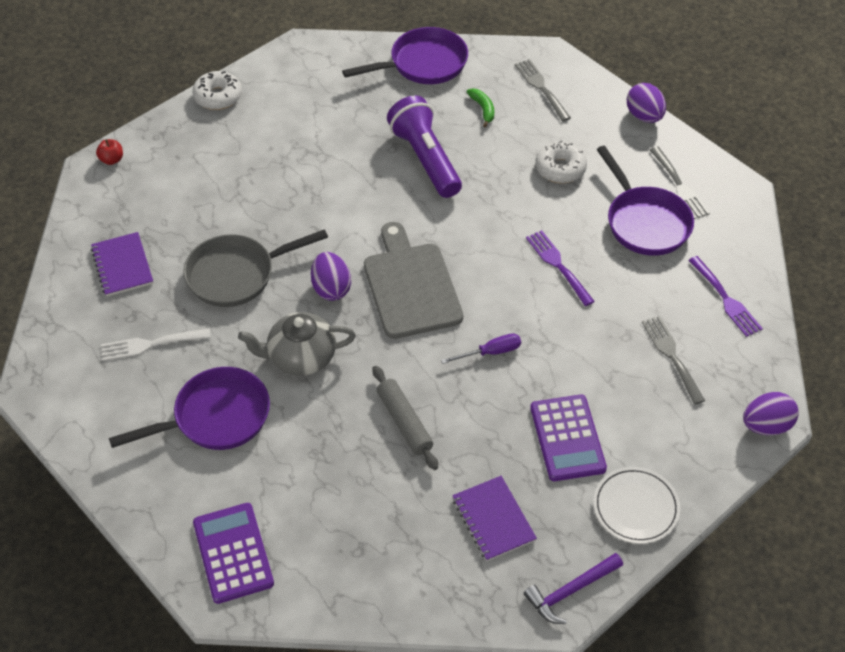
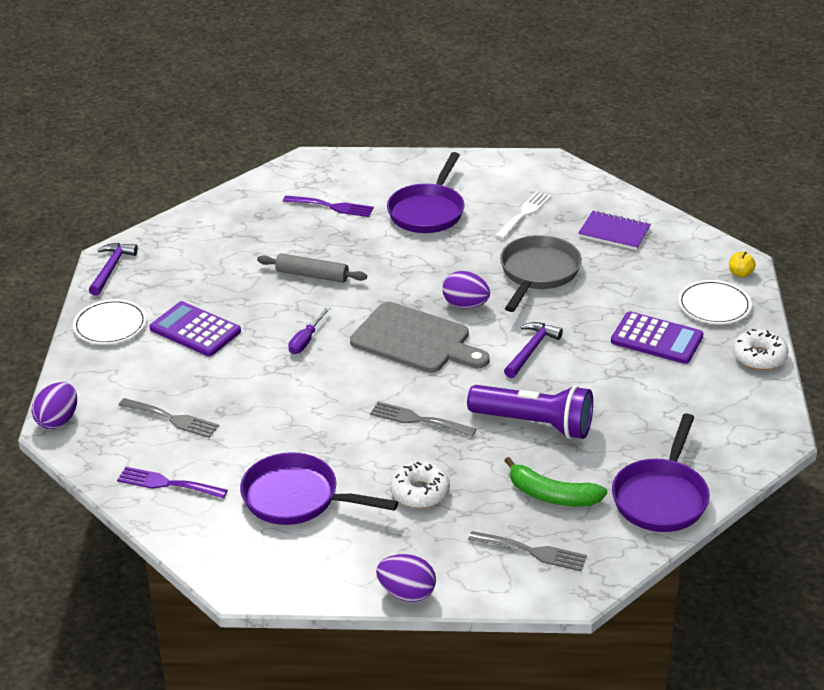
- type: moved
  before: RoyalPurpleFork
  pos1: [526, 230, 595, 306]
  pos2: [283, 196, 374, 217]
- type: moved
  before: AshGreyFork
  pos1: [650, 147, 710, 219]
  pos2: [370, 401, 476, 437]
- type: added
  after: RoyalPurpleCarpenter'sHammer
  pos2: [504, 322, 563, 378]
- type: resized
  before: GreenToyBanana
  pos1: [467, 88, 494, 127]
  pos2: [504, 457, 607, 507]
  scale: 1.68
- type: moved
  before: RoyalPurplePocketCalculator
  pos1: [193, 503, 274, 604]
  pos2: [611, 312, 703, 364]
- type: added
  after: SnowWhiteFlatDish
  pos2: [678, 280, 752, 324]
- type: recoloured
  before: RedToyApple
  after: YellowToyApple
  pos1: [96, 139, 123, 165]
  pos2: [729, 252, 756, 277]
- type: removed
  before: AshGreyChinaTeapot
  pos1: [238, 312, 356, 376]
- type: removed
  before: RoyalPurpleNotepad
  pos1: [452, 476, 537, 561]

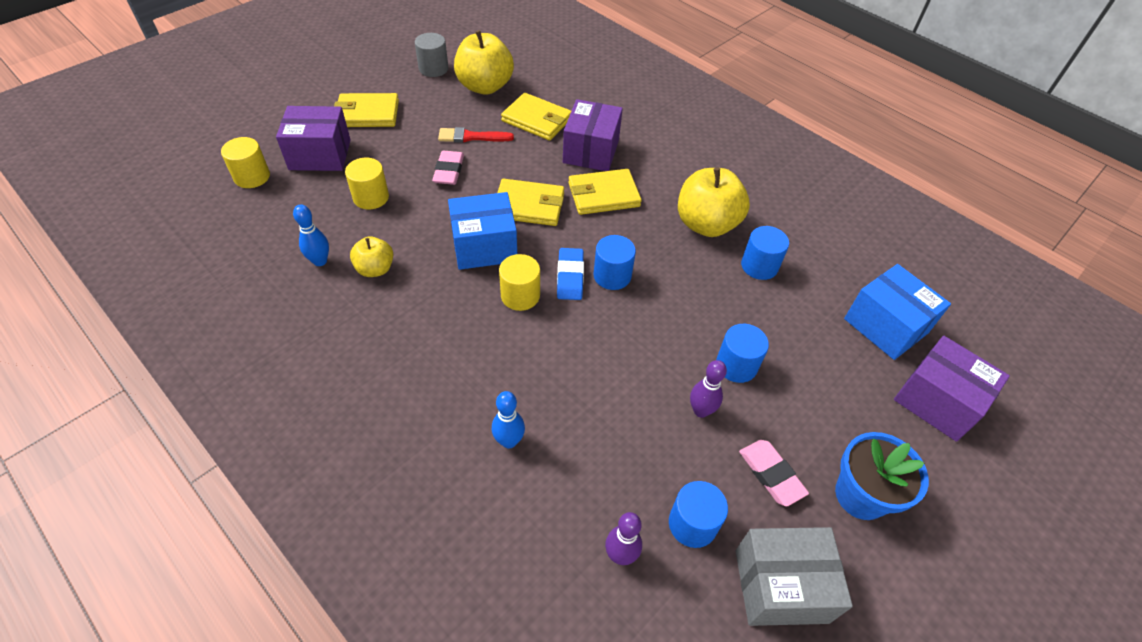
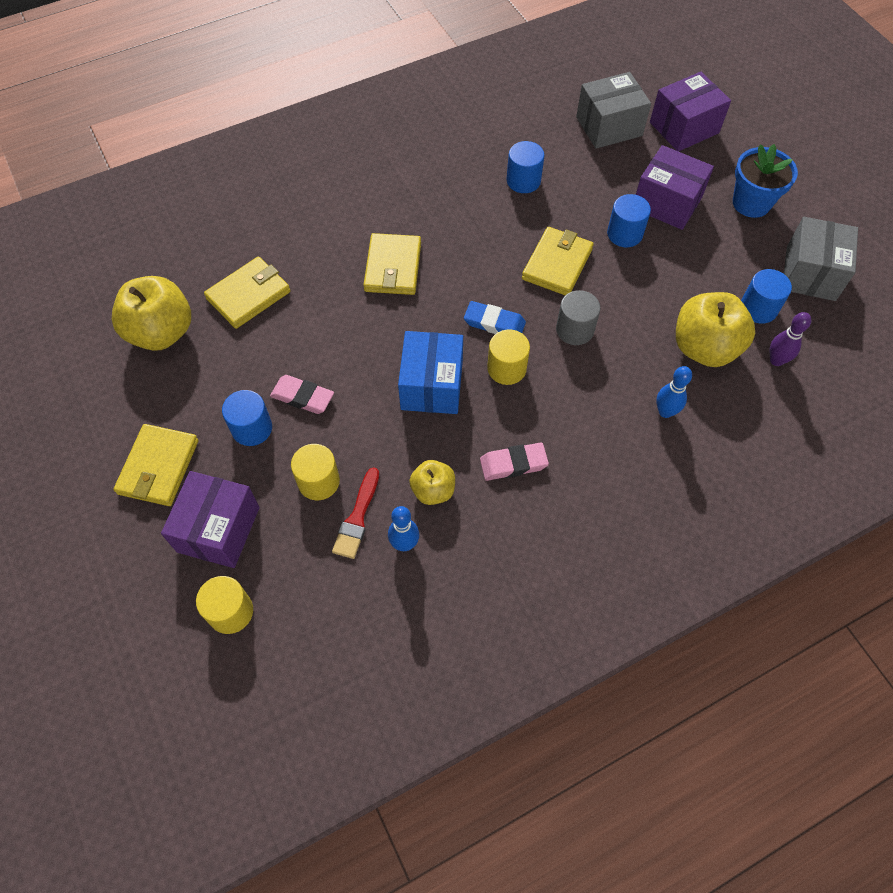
- type: moved
  before: BlueSolidCylinder
  pos1: [593, 235, 636, 290]
  pos2: [222, 390, 272, 446]
- type: moved
  before: RedPaintBrush
  pos1: [438, 127, 514, 143]
  pos2: [332, 467, 379, 559]
- type: moved
  before: PinkEraser
  pos1: [739, 440, 809, 506]
  pos2: [480, 442, 549, 481]
- type: moved
  before: YellowWallet
  pos1: [497, 179, 564, 226]
  pos2: [522, 227, 594, 295]
- type: moved
  before: AshGreySolidCylinder
  pos1: [415, 33, 448, 77]
  pos2: [556, 290, 601, 345]
- type: recoloured
  before: BluePackage
  after: AshGreyPackage
  pos1: [844, 264, 951, 360]
  pos2: [576, 72, 651, 149]
- type: moved
  before: RoyalPurplePackage
  pos1: [563, 99, 623, 171]
  pos2: [636, 145, 714, 230]
- type: moved
  before: YellowToyApple
  pos1: [678, 168, 750, 237]
  pos2: [676, 292, 755, 367]
- type: removed
  before: RoyalPurpleBowlingPin
  pos1: [690, 360, 727, 418]

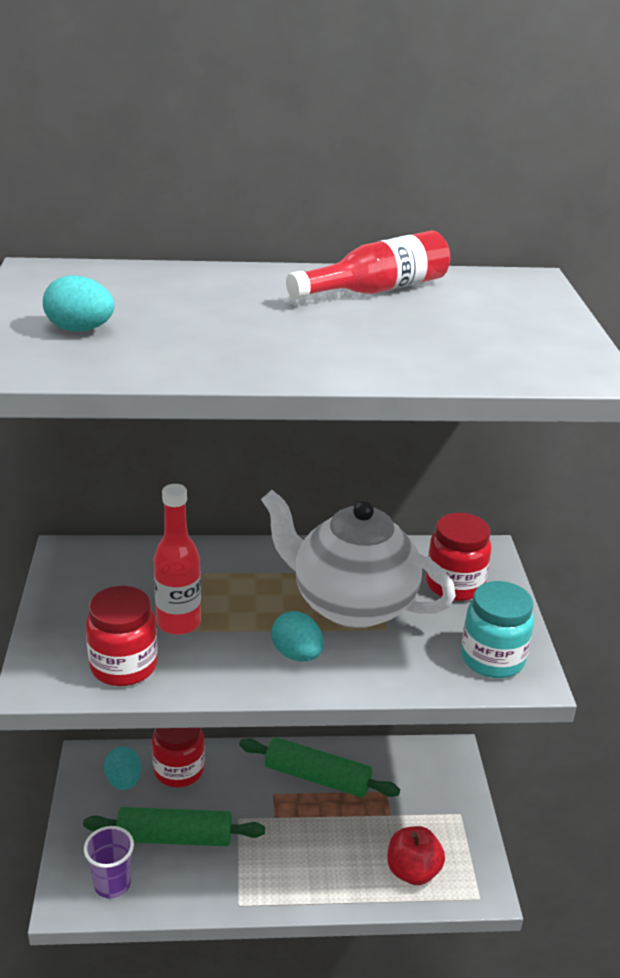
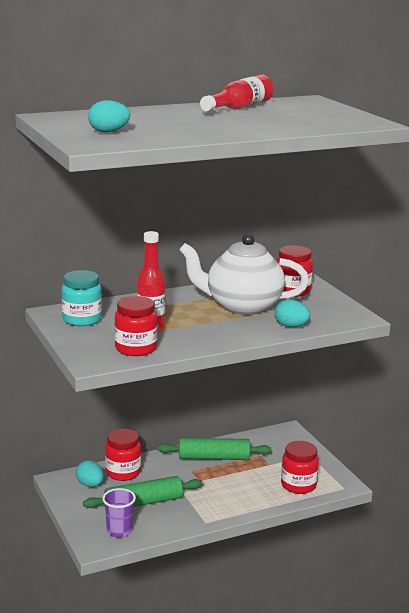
- type: moved
  before: TurquoiseJar
  pos1: [461, 581, 534, 678]
  pos2: [61, 270, 102, 326]
- type: moved
  before: TurquoiseEgg
  pos1: [271, 611, 324, 661]
  pos2: [275, 299, 310, 327]
- type: replaced
  before: RedToyApple
  after: RedJar
  pos1: [387, 826, 445, 885]
  pos2: [281, 441, 319, 494]

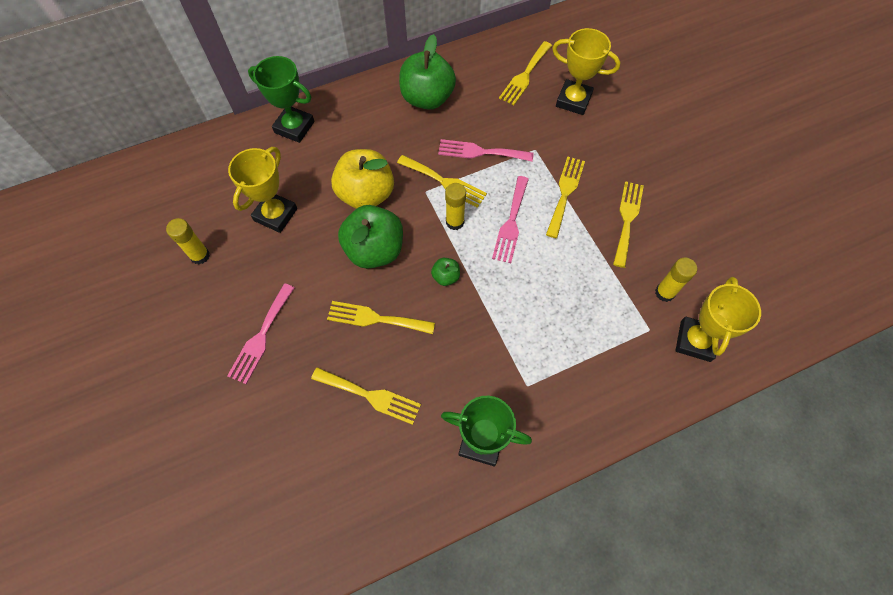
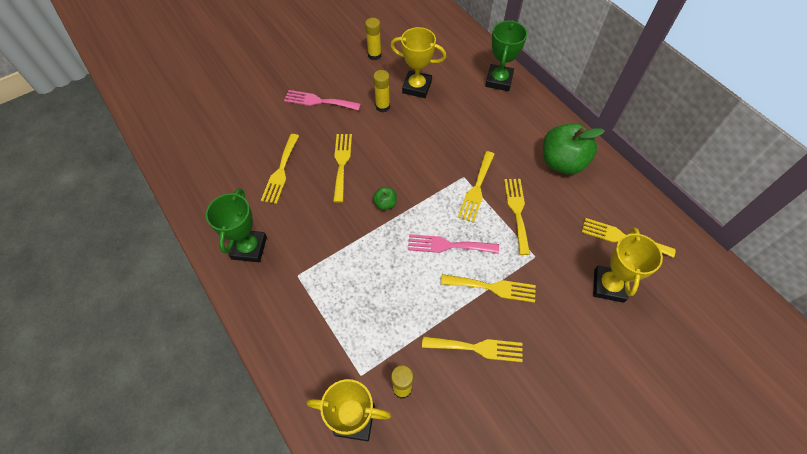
- type: moved
  before: YellowStickOfGlue
  pos1: [445, 183, 466, 230]
  pos2: [373, 70, 390, 112]
- type: recoloured
  before: PinkFork
  after: YellowFork
  pos1: [438, 139, 534, 162]
  pos2: [504, 179, 530, 255]
- type: removed
  before: YellowToyApple
  pos1: [331, 149, 394, 209]
- type: removed
  before: GreenToyApple
  pos1: [338, 205, 403, 269]

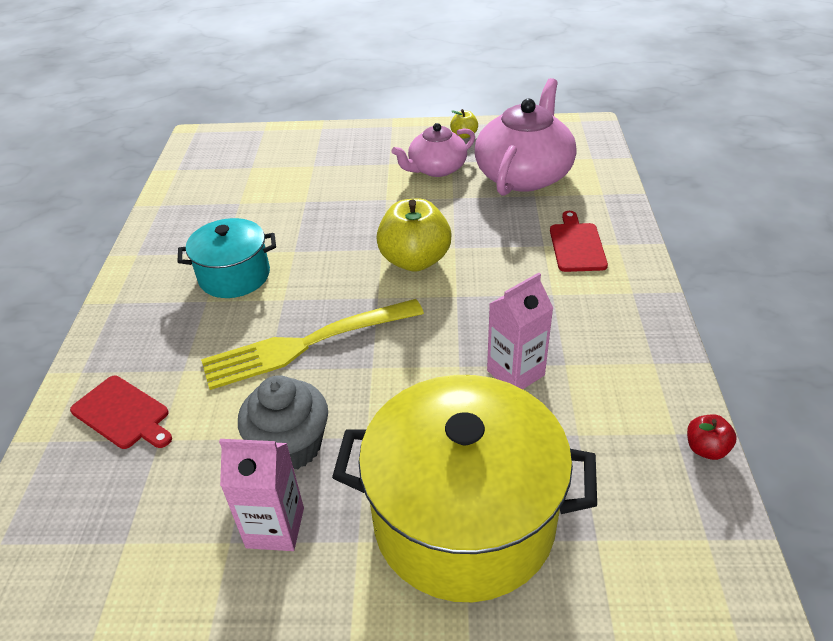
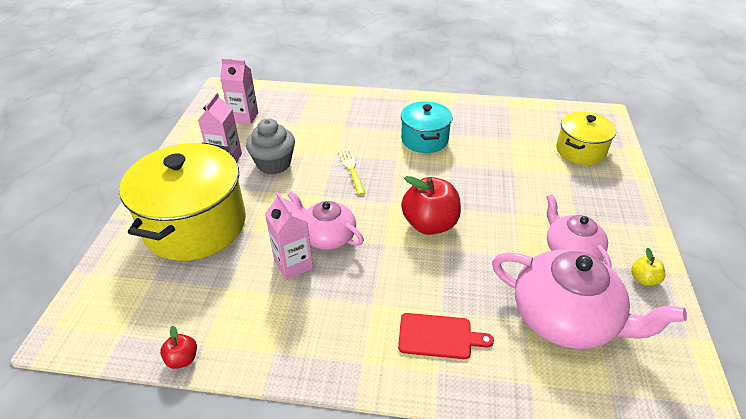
- type: added
  after: PinkJuiceCarton
  pos2: [220, 58, 258, 125]
- type: added
  after: PinkChinaTeapot
  pos2: [288, 191, 364, 250]
- type: resized
  before: YellowFork
  pos1: [201, 299, 424, 390]
  pos2: [338, 149, 365, 195]
  scale: 0.5
- type: recoloured
  before: YellowToyApple
  after: RedToyApple
  pos1: [376, 199, 452, 272]
  pos2: [401, 176, 461, 235]
- type: added
  after: YellowStockpot
  pos2: [556, 112, 616, 165]
- type: removed
  before: RedBreadBoard
  pos1: [70, 376, 172, 449]

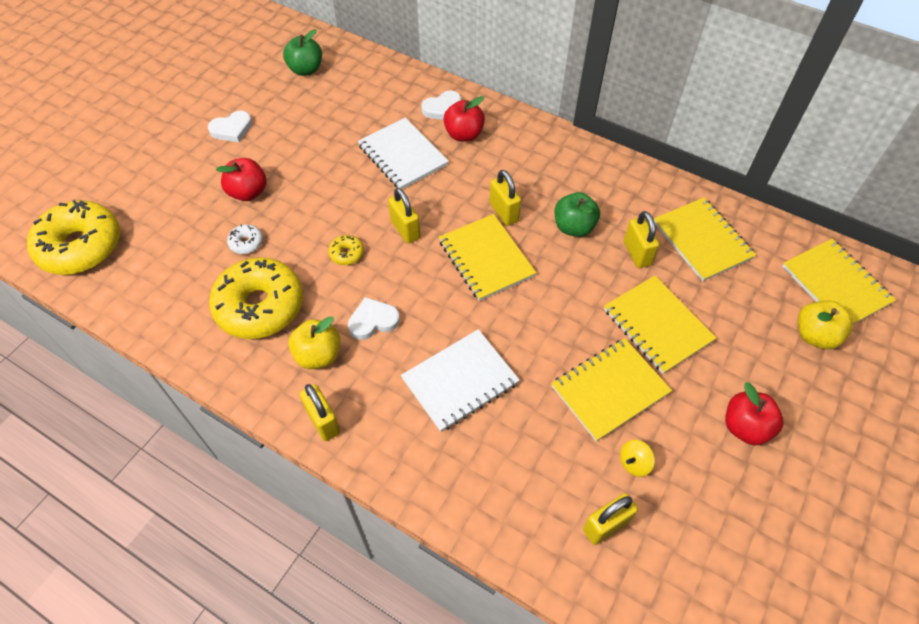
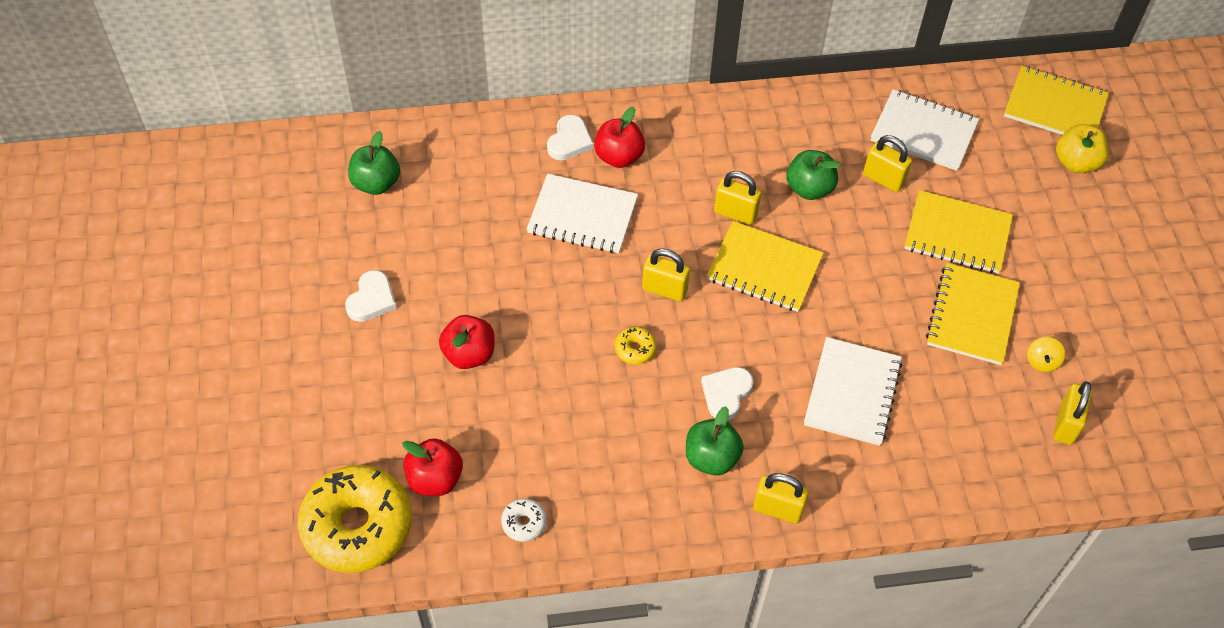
- type: moved
  before: RedToyApple
  pos1: [725, 382, 784, 445]
  pos2: [402, 438, 463, 496]
- type: moved
  before: SnowWhiteDoughnut
  pos1: [227, 224, 263, 254]
  pos2: [501, 499, 547, 542]
- type: recoloured
  before: YellowToyApple
  after: GreenToyApple
  pos1: [288, 316, 341, 369]
  pos2: [686, 406, 744, 476]
- type: recoloured
  before: YellowNotepad
  after: SnowWhiteNotepad
  pos1: [654, 198, 756, 281]
  pos2: [871, 89, 979, 171]
- type: removed
  before: YellowDoughnut
  pos1: [209, 257, 303, 339]

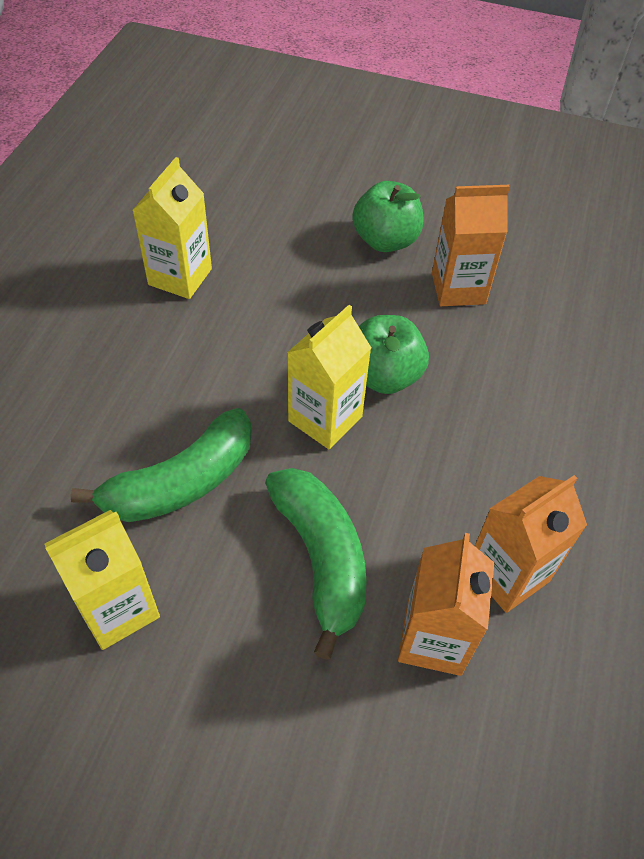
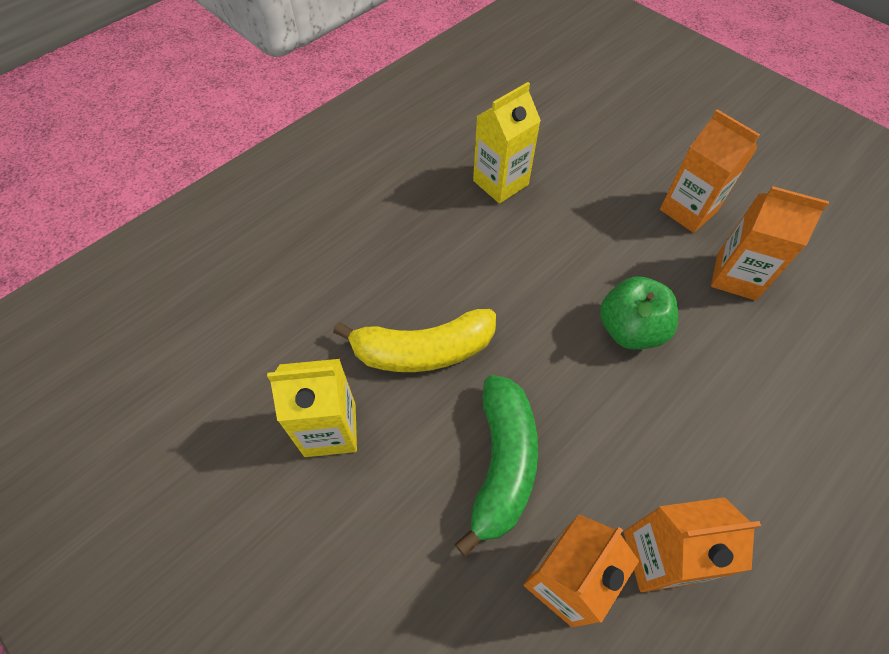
- type: recoloured
  before: GreenToyBanana
  after: YellowToyBanana
  pos1: [70, 408, 252, 522]
  pos2: [333, 309, 496, 372]
- type: replaced
  before: GreenToyApple
  after: BrightOrangeJuiceCarton
  pos1: [352, 181, 423, 252]
  pos2: [660, 109, 760, 233]
- type: removed
  before: YellowJuiceCarton
  pos1: [287, 305, 371, 449]

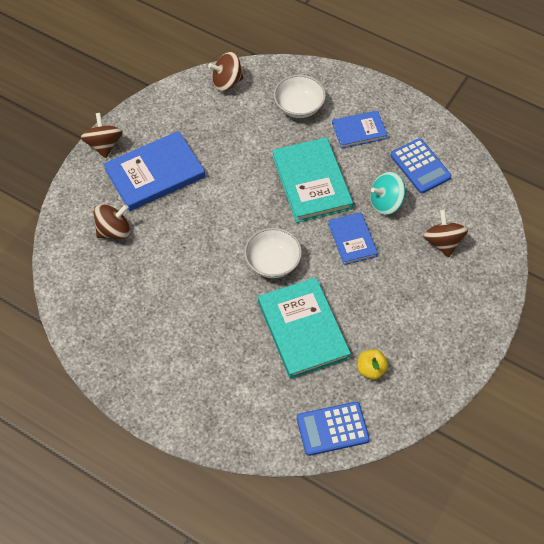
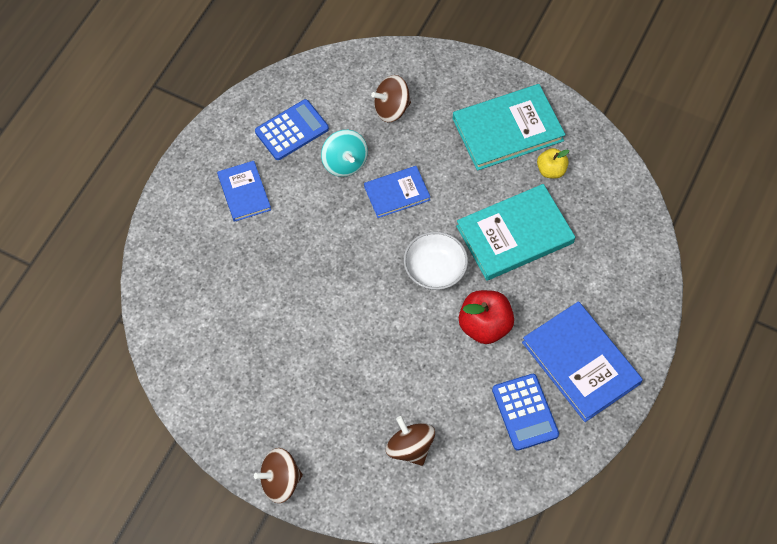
- type: moved
  before: TurquoiseHardback
  pos1: [272, 137, 353, 223]
  pos2: [452, 84, 566, 171]
- type: added
  after: RedToyApple
  pos2: [459, 290, 514, 344]
- type: moved
  before: BluePocketCalculator
  pos1: [297, 402, 370, 456]
  pos2: [492, 374, 559, 451]
- type: moved
  before: BlueHardback
  pos1: [104, 131, 205, 211]
  pos2: [522, 301, 643, 422]
- type: removed
  before: RussetToyTop
  pos1: [208, 52, 244, 91]
- type: removed
  before: SnowWhiteBowl
  pos1: [274, 75, 326, 118]

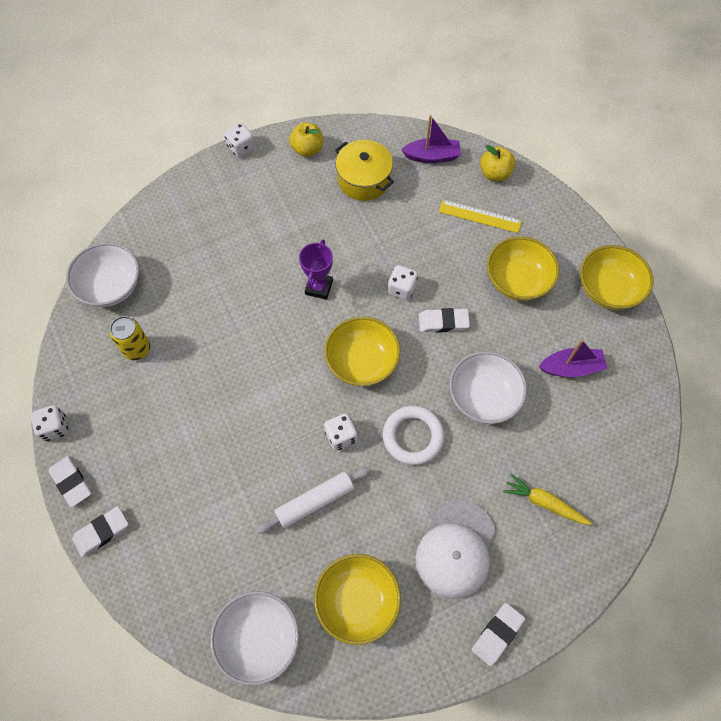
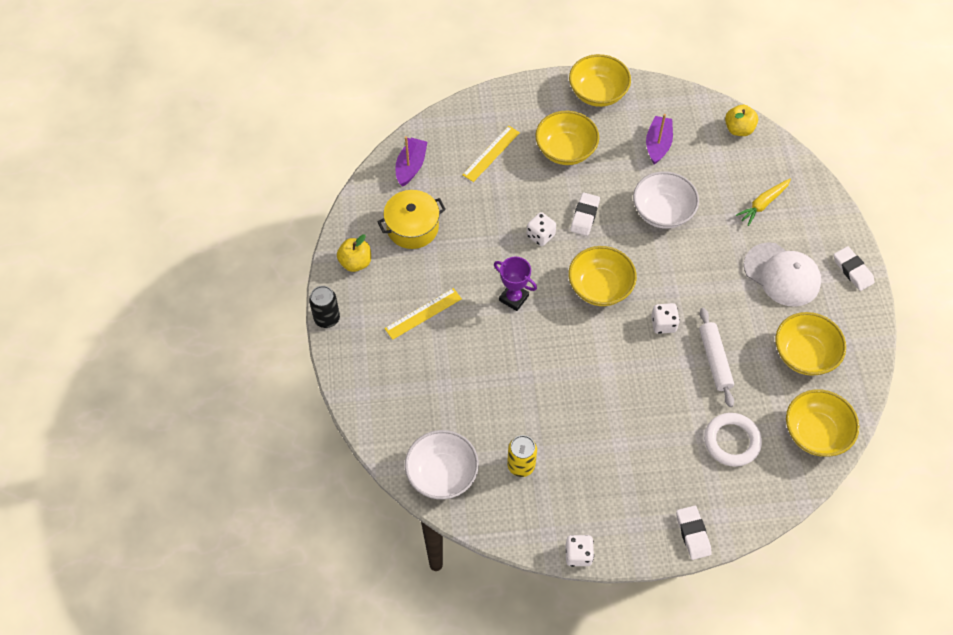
- type: replaced
  before: SnowWhiteDice
  after: BlackTin
  pos1: [224, 123, 255, 158]
  pos2: [309, 286, 340, 328]
- type: added
  after: YellowRuler
  pos2: [384, 288, 462, 340]
- type: moved
  before: SnowWhiteRing
  pos1: [383, 406, 444, 465]
  pos2: [704, 413, 762, 467]
- type: moved
  before: YellowToyApple
  pos1: [480, 145, 515, 181]
  pos2: [725, 105, 758, 136]
- type: recoloured
  before: SnowWhiteBowl
  after: YellowBowl
  pos1: [210, 591, 299, 686]
  pos2: [786, 389, 859, 457]
- type: removed
  before: SnowWhiteEraser
  pos1: [49, 456, 91, 508]

